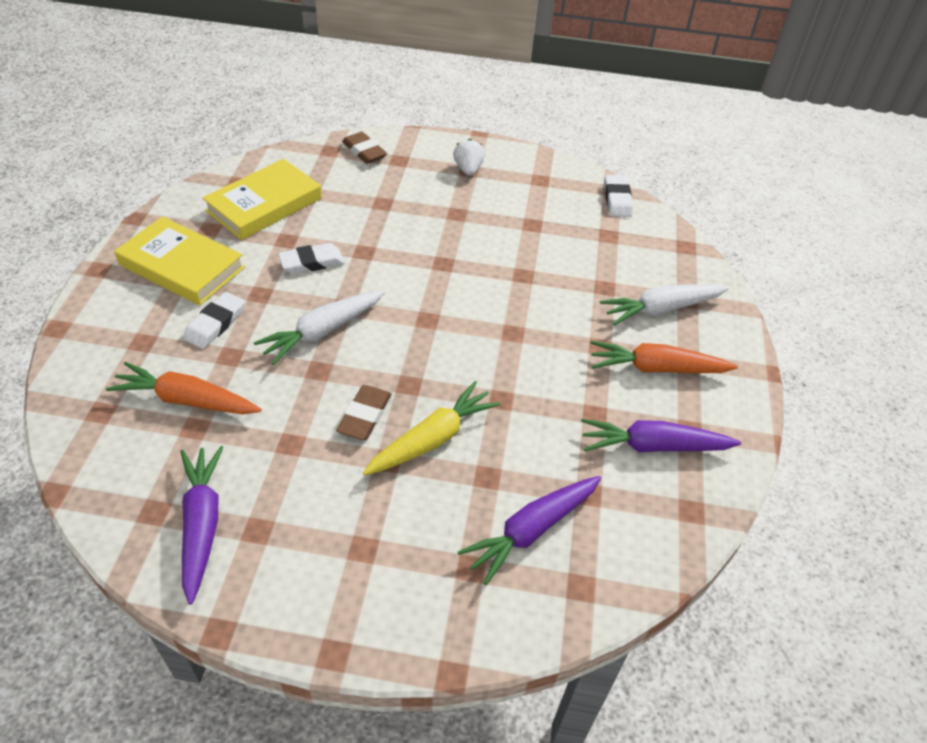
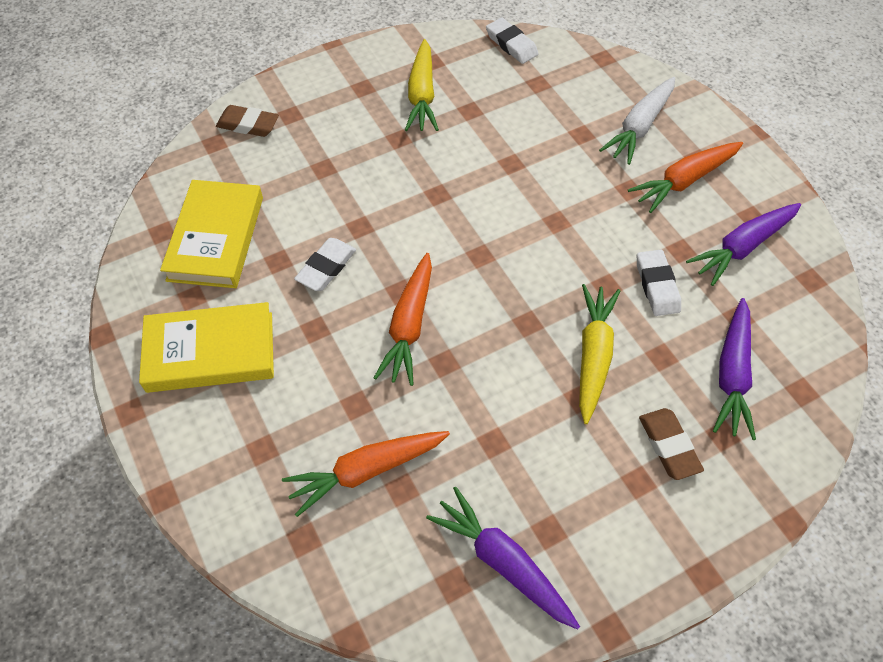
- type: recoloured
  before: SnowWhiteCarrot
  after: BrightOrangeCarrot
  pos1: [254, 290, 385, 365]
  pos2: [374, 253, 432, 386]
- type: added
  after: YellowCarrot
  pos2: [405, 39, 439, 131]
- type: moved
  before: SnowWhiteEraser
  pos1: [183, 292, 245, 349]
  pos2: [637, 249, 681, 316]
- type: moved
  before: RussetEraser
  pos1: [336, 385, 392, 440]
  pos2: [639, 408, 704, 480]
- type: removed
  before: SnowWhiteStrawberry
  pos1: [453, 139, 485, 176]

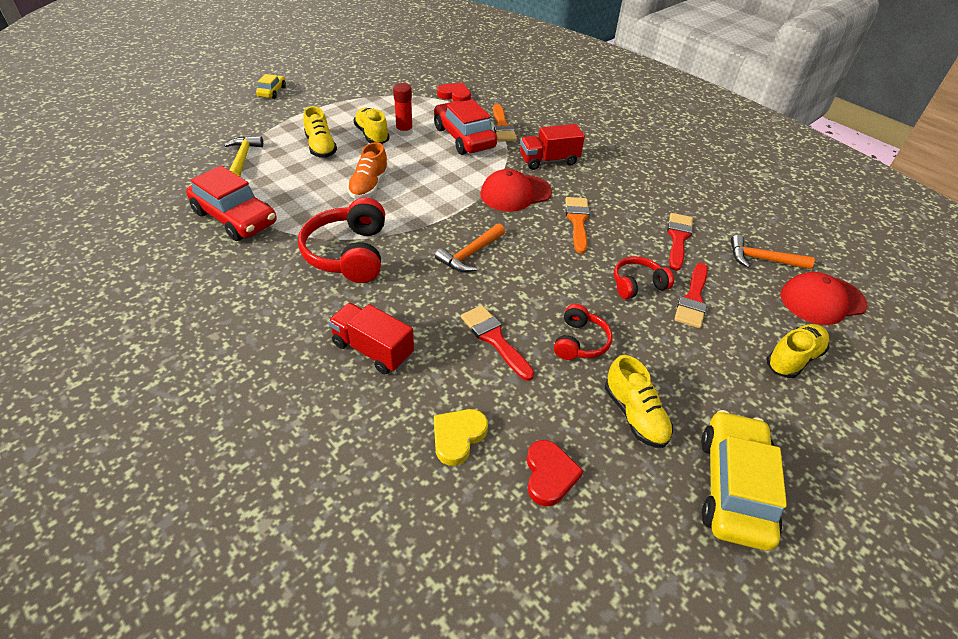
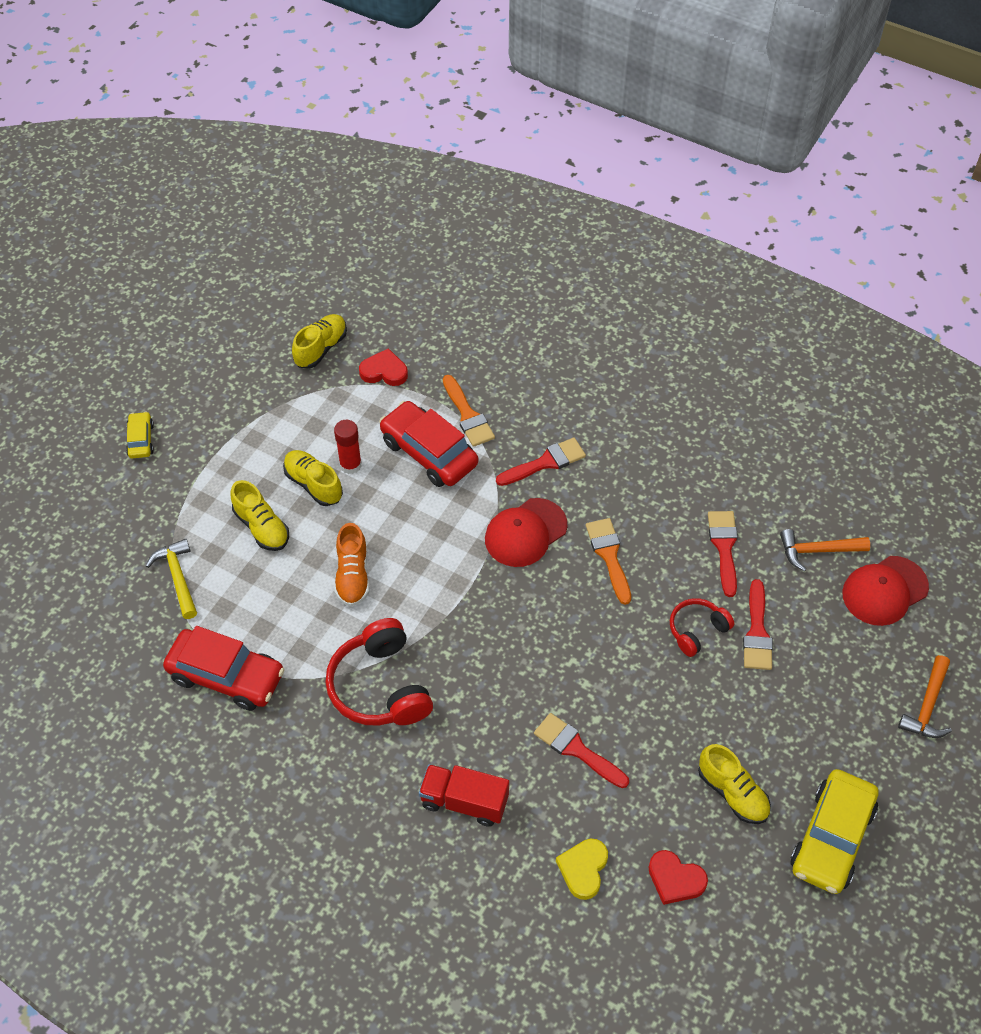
- type: moved
  before: YellowShoe
  pos1: [766, 324, 829, 378]
  pos2: [292, 314, 347, 369]
- type: replaced
  before: RedToyTruck
  after: RedPaintBrush
  pos1: [520, 124, 585, 170]
  pos2: [496, 438, 586, 486]
- type: turned
  before: RedLoveHeart
  pos1: [527, 440, 583, 507]
  pos2: [648, 850, 708, 905]
  turn: 135
- type: turned
  before: YellowAutomobile
  pos1: [701, 410, 787, 551]
  pos2: [790, 769, 879, 894]
  turn: -150
- type: moved
  before: BrightOrangeCarpenter'sHammer
  pos1: [435, 224, 505, 272]
  pos2: [898, 655, 952, 738]
- type: removed
  before: RedHeadset
  pos1: [554, 304, 613, 360]

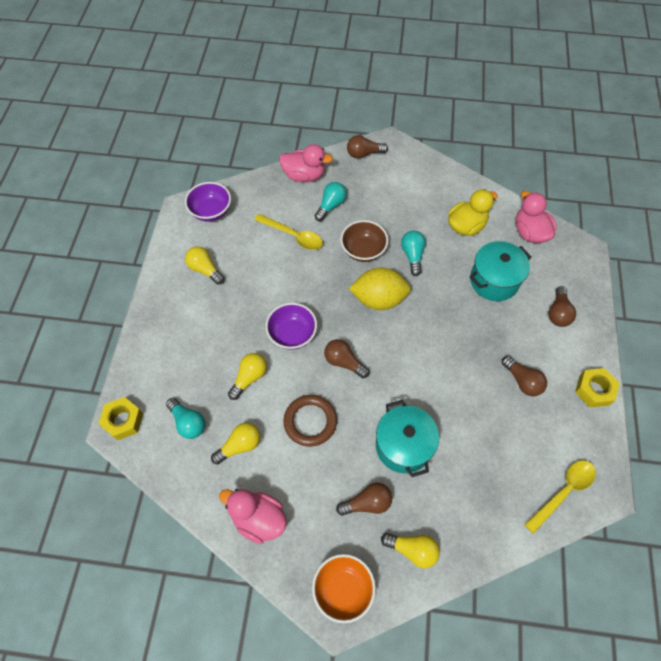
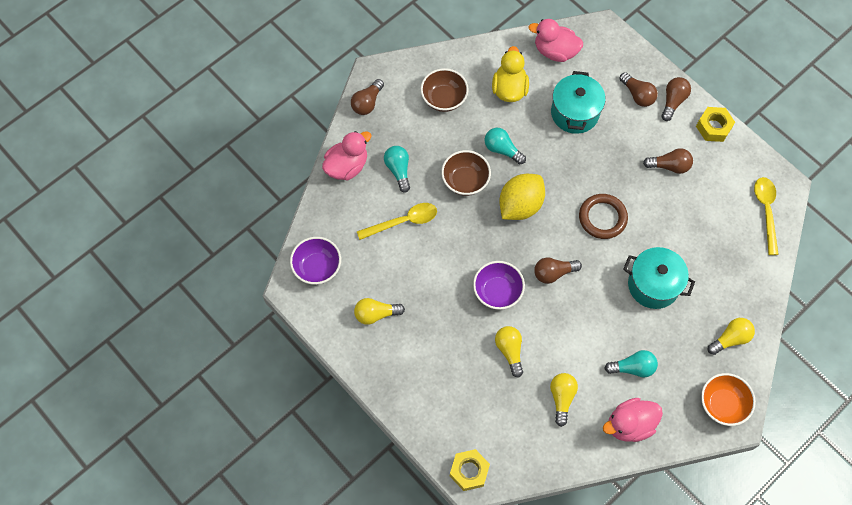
- type: added
  after: RussetBowl
  pos2: [420, 68, 469, 112]
- type: moved
  before: RussetRing
  pos1: [283, 395, 337, 447]
  pos2: [579, 194, 628, 239]
- type: moved
  before: TurquoiseBulb
  pos1: [166, 398, 205, 439]
  pos2: [604, 350, 658, 378]
- type: moved
  before: RussetBulb
  pos1: [336, 483, 392, 516]
  pos2: [661, 77, 691, 121]

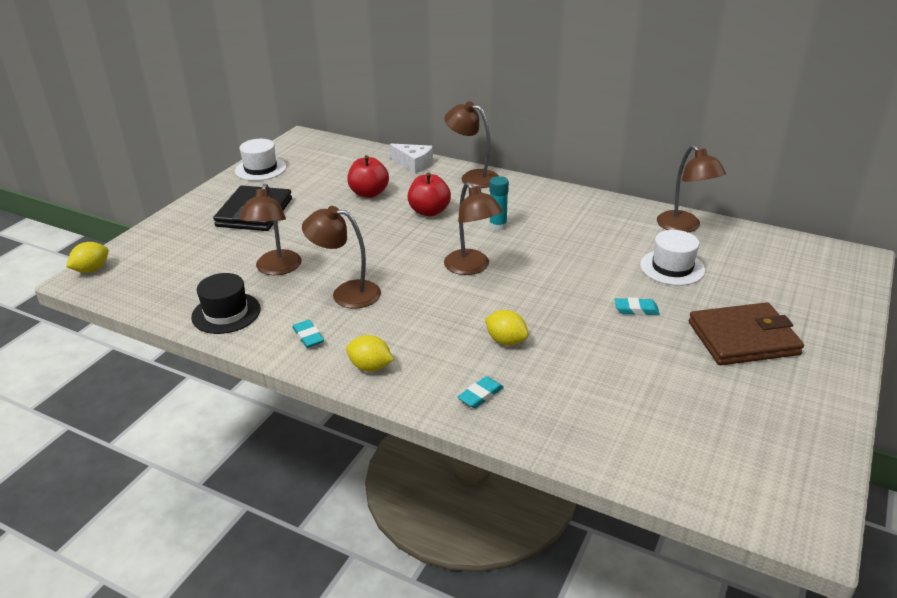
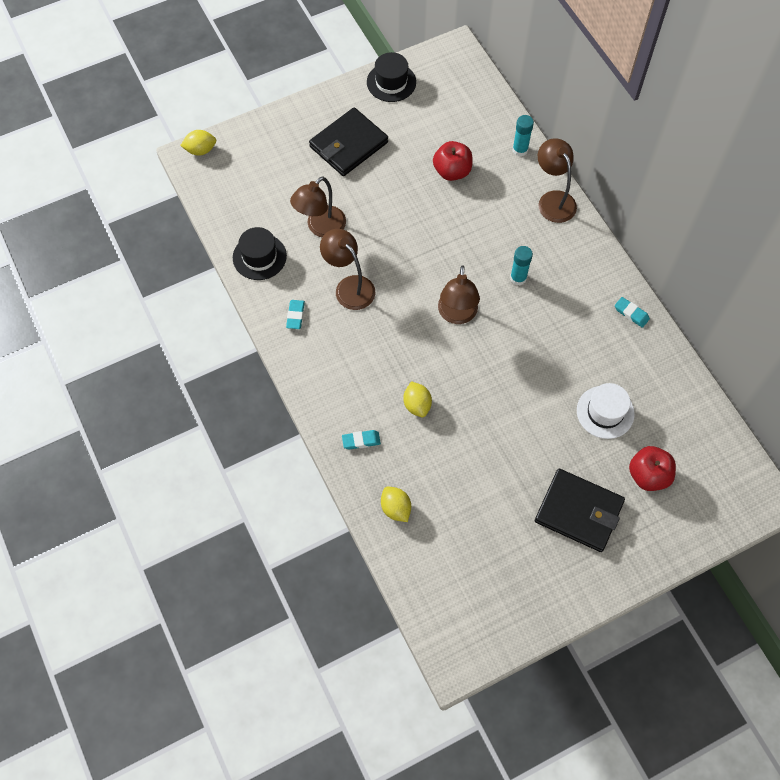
- type: recoloured
  before: SnowWhiteHat
  after: BlackHat
  pos1: [235, 139, 287, 181]
  pos2: [367, 52, 416, 102]
- type: moved
  before: YellowCitrusFruit
  pos1: [346, 335, 394, 372]
  pos2: [381, 487, 411, 522]
- type: replaced
  before: SnowWhiteCheese
  after: TurquoiseStickOfGlue
  pos1: [390, 143, 433, 174]
  pos2: [513, 115, 534, 157]
- type: recoloured
  before: RussetWallet
  after: BlackWallet
  pos1: [689, 302, 804, 365]
  pos2: [535, 469, 625, 552]
- type: moved
  before: TurquoiseEraser
  pos1: [615, 298, 660, 315]
  pos2: [615, 297, 650, 328]
- type: moved
  before: RedToyApple
  pos1: [407, 172, 451, 216]
  pos2: [629, 446, 676, 491]
- type: removed
  before: RussetLamp
  pos1: [657, 145, 726, 232]

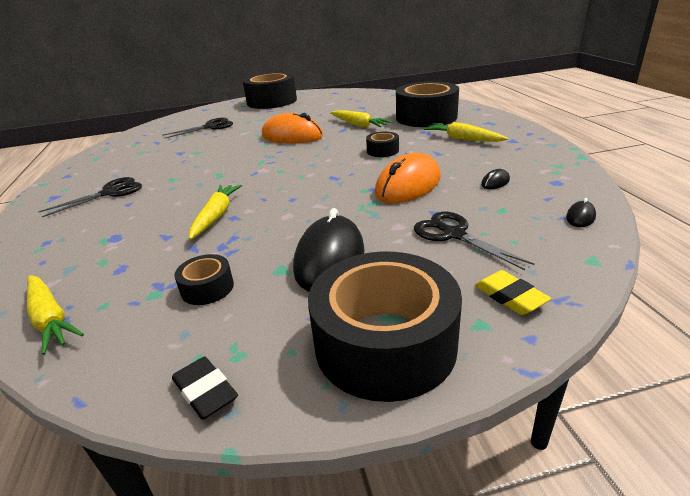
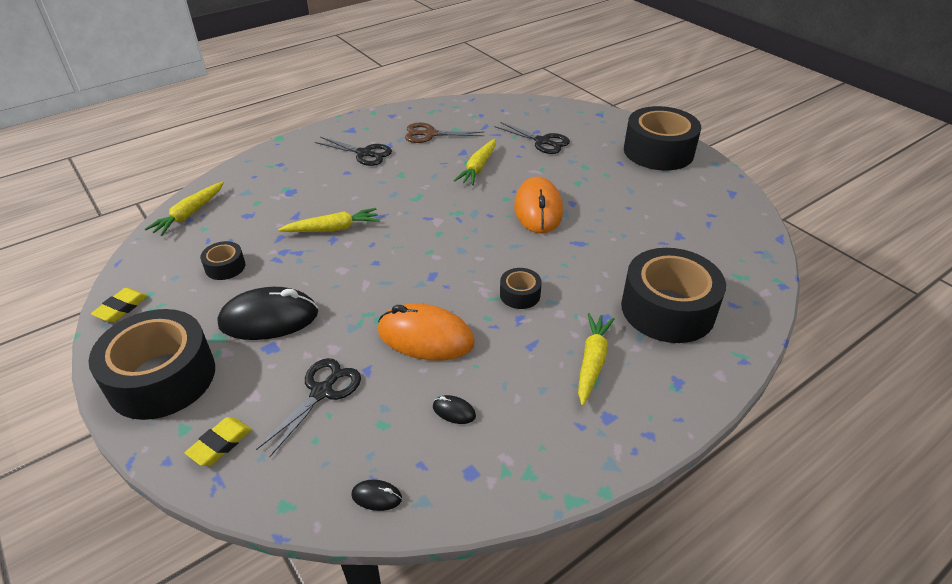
- type: recoloured
  before: BlackEraser
  after: YellowEraser
  pos1: [172, 356, 238, 420]
  pos2: [91, 288, 148, 322]
- type: added
  after: RussetScissors
  pos2: [405, 123, 484, 143]
- type: moved
  before: YellowCarrot
  pos1: [330, 110, 391, 127]
  pos2: [454, 139, 496, 185]

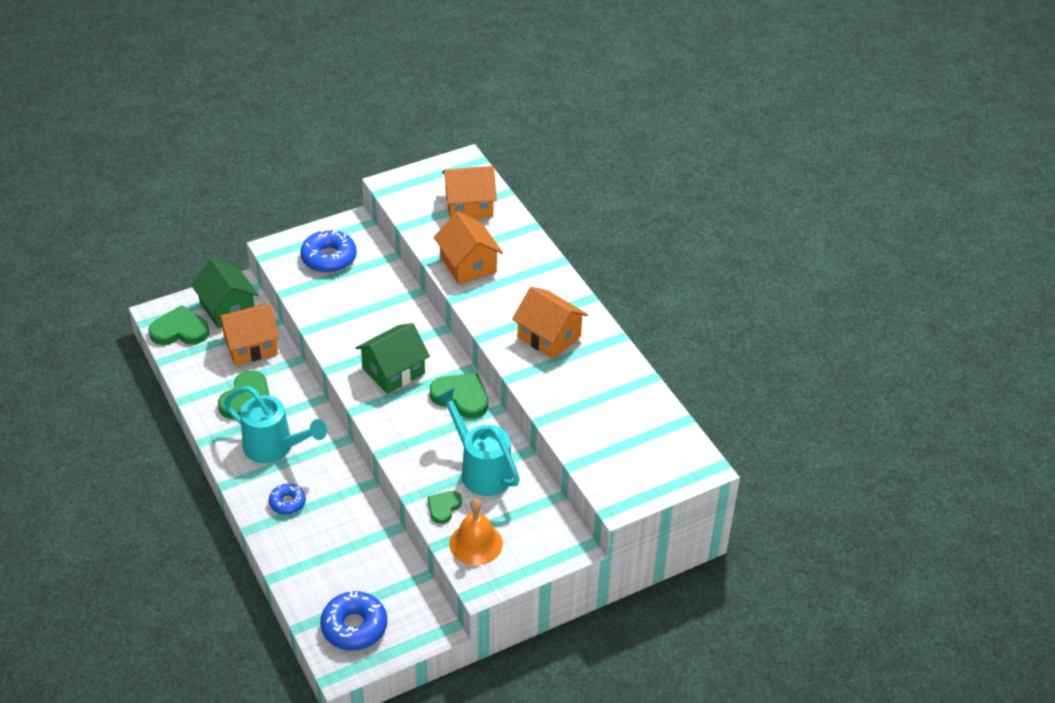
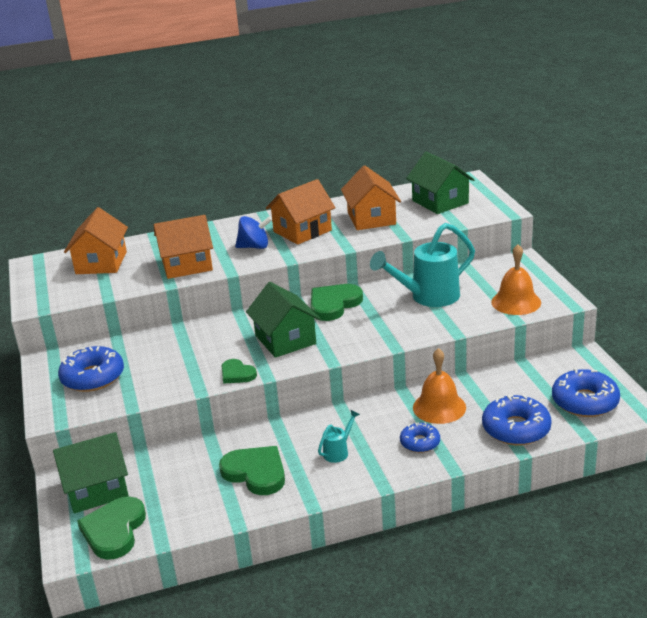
- type: moved
  before: GreenLoveHeart
  pos1: [428, 491, 462, 524]
  pos2: [222, 359, 257, 384]
- type: added
  after: BlueToyTop
  pos2: [235, 216, 272, 249]
- type: resized
  before: TurquoiseWateringCan
  pos1: [224, 386, 327, 463]
  pos2: [318, 410, 360, 463]
  scale: 0.45
- type: moved
  before: BrightOrangeHouse
  pos1: [217, 304, 280, 365]
  pos2: [341, 165, 401, 230]
- type: added
  after: GreenHouse
  pos2: [406, 152, 475, 214]
- type: added
  after: BrightOrangeHandBell
  pos2: [413, 348, 466, 424]
- type: added
  after: BlueDoughnut
  pos2: [482, 395, 552, 445]

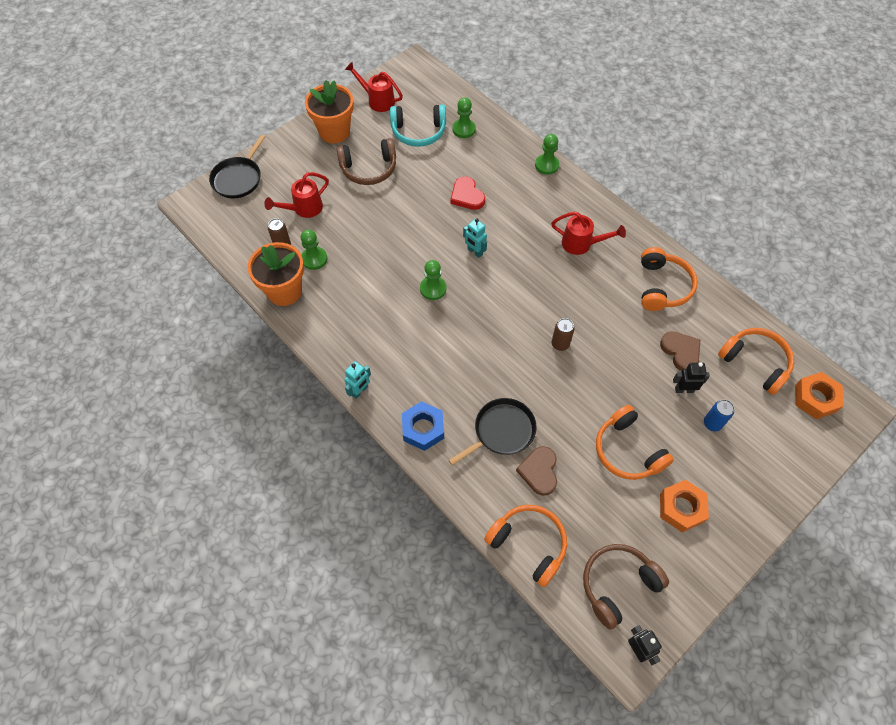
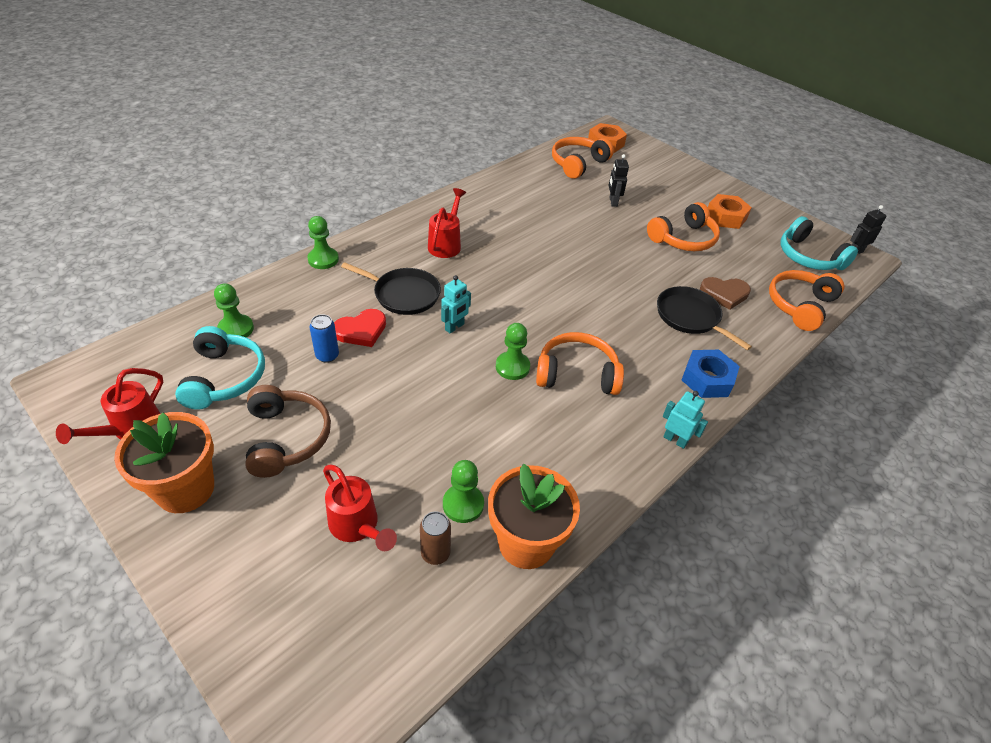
- type: moved
  before: BlueTin
  pos1: [704, 399, 734, 431]
  pos2: [310, 314, 339, 363]
- type: moved
  before: BlackFryingPan
  pos1: [209, 134, 266, 198]
  pos2: [341, 262, 441, 315]
- type: moved
  before: BrightOrangeHeadset
  pos1: [641, 247, 698, 311]
  pos2: [536, 332, 624, 395]
- type: recoloured
  before: RussetHeadset
  after: TurquoiseHeadset
  pos1: [583, 544, 669, 629]
  pos2: [781, 216, 858, 270]
- type: removed
  before: RussetTin
  pos1: [552, 318, 575, 351]
- type: removed
  before: RussetLoveHeart
  pos1: [660, 332, 700, 371]

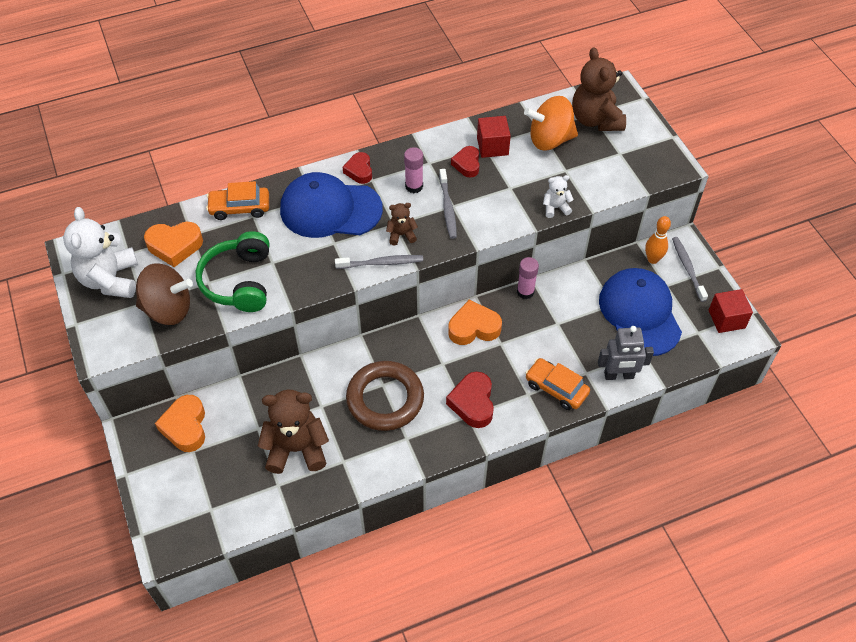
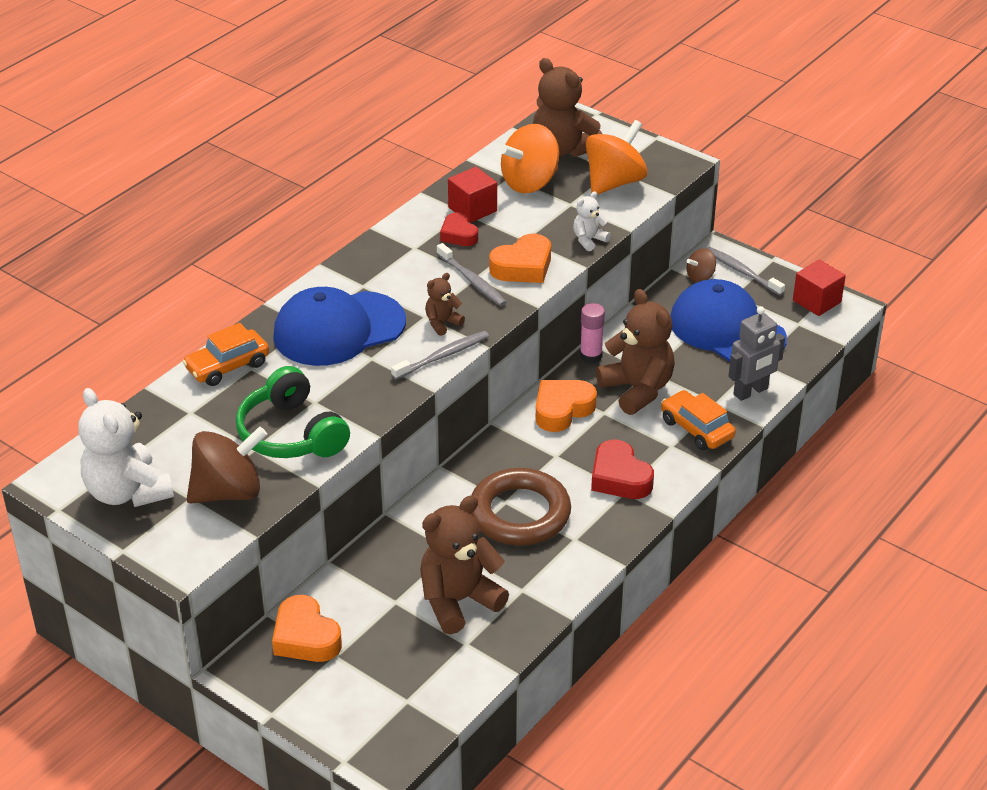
- type: moved
  before: BrightOrangeLoveHeart
  pos1: [144, 222, 203, 267]
  pos2: [489, 234, 551, 283]
- type: added
  after: BrightOrangeToyTop
  pos2: [585, 120, 647, 195]
- type: added
  after: RussetStuffedBear
  pos2: [596, 289, 675, 415]
- type: turned
  before: BrightOrangeAutomobile
  pos1: [525, 358, 590, 410]
  pos2: [661, 390, 736, 450]
  turn: 45
- type: replaced
  before: BrightOrangeBowlingPin
  after: RussetToyTop
  pos1: [645, 216, 671, 264]
  pos2: [687, 248, 716, 283]
- type: removed
  before: RedLoveHeart
  pos1: [343, 152, 372, 184]
- type: removed
  before: PinkStickOfGlue
  pos1: [404, 147, 423, 193]

